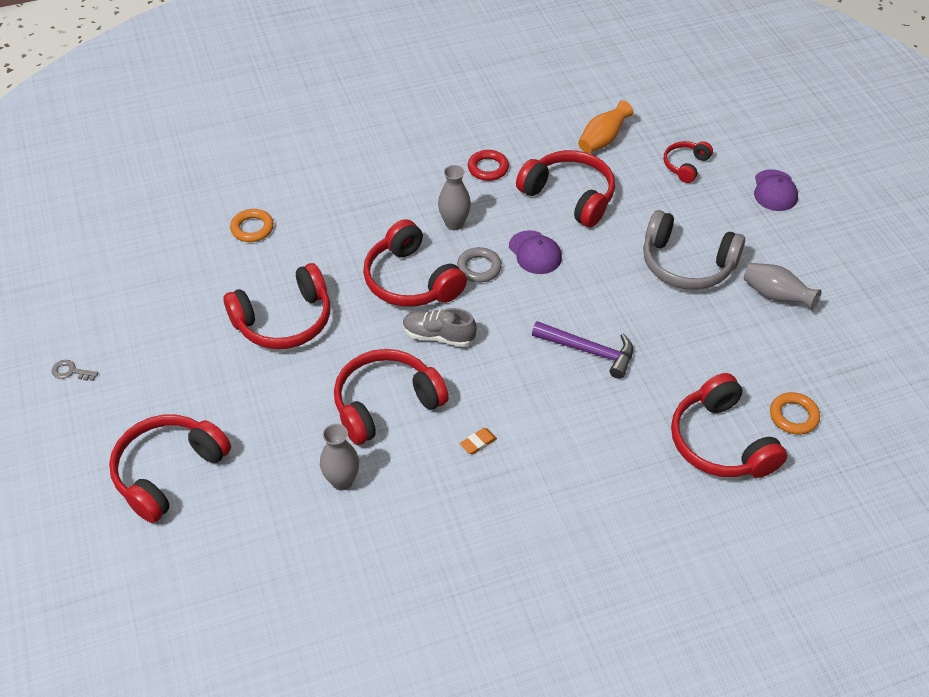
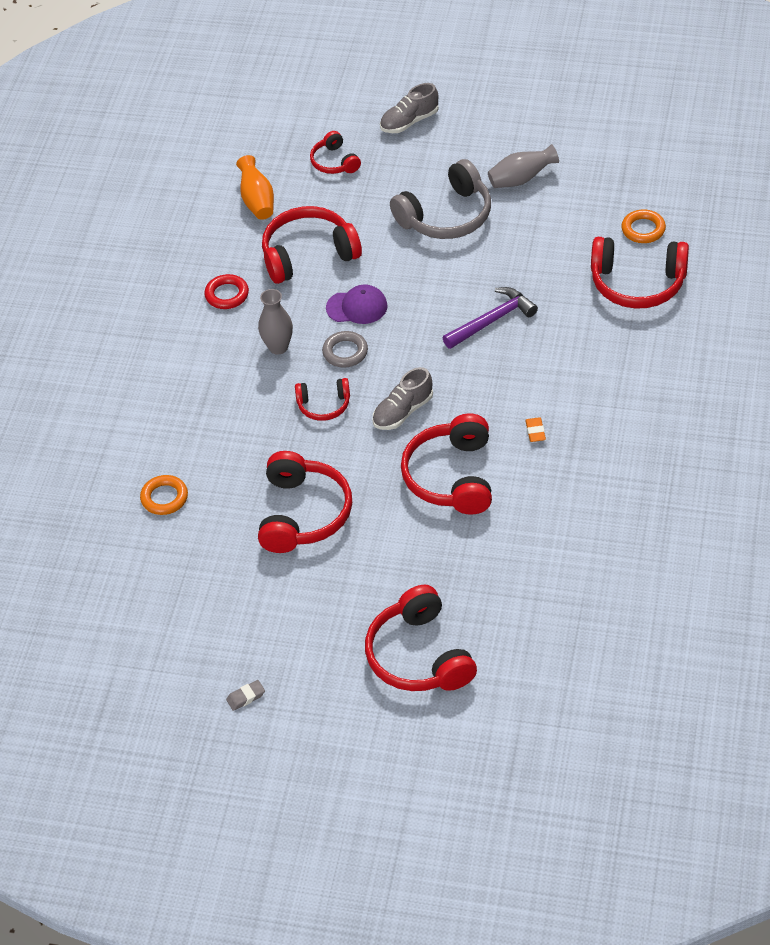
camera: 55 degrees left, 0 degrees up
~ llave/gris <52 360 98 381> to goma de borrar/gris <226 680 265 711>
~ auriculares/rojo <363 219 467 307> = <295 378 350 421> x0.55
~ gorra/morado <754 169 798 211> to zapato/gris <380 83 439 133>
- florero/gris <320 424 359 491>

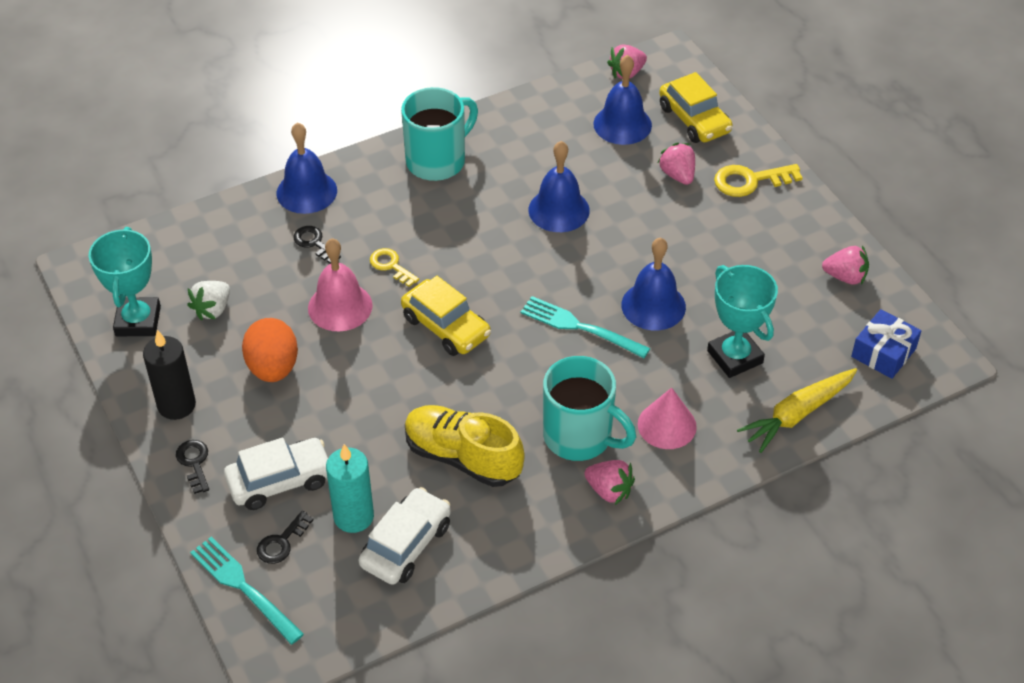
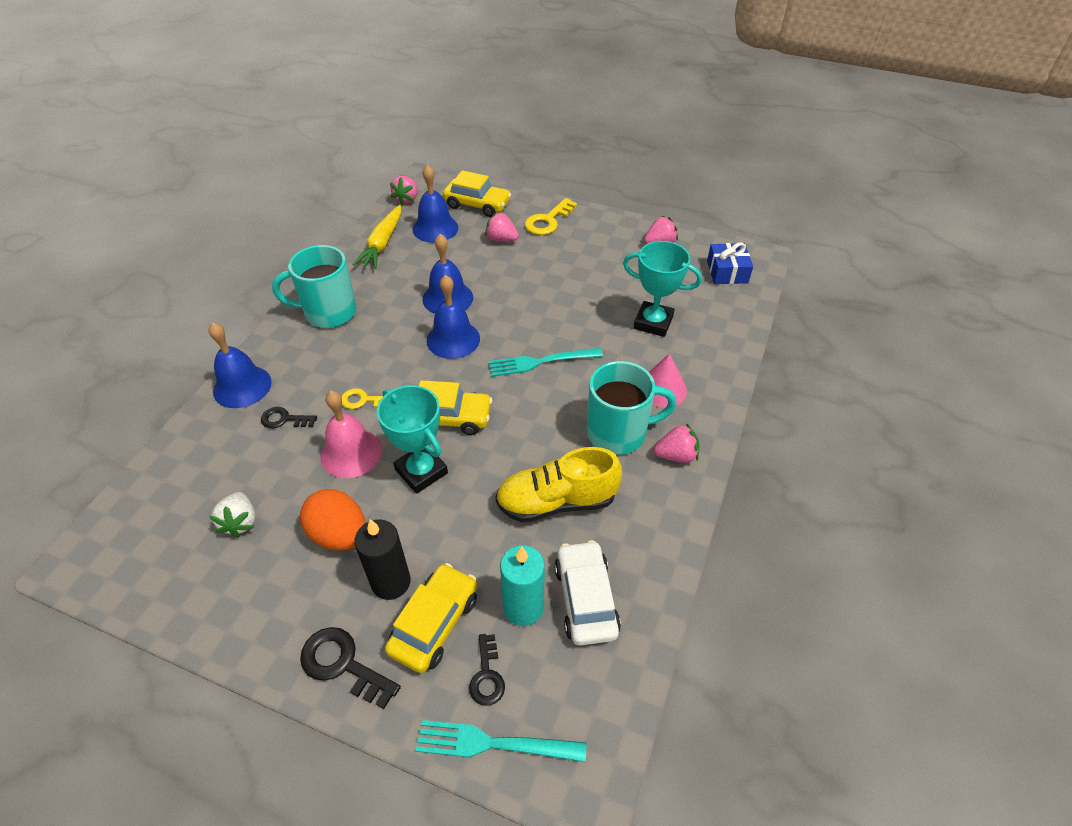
camera: 40 degrees left, 0 degrees up
~ taza/turquesa <401 87 478 181> = <272 245 357 328> 105 degrees counterclockwise
~ llave/negro <176 440 209 494> = <300 627 401 709> x1.55
~ zanahoria/amarillo <737 368 857 453> to <352 205 401 269>
~ vela/negro <143 330 196 420> to <354 519 411 600>
~ trofeo/turquesa <89 227 161 336> to <377 385 448 494>
~ coche/blanco <224 437 328 510> to coche/amarillo <385 563 477 673>
~ campana/azul <621 237 686 331> to <427 275 480 359>

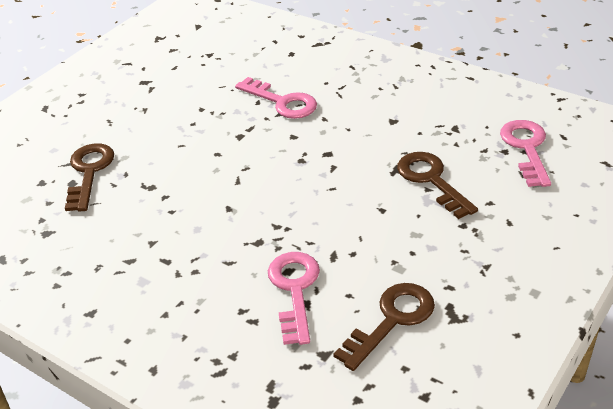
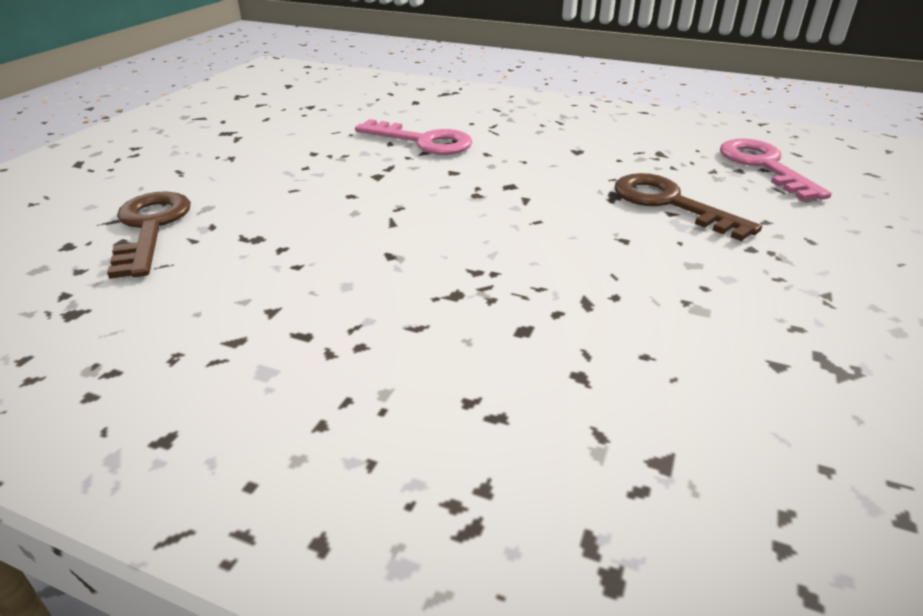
camera: 15 degrees left, 5 degrees down
- llave/rosa <268 252 320 345>
- llave/marrón <333 283 435 371>

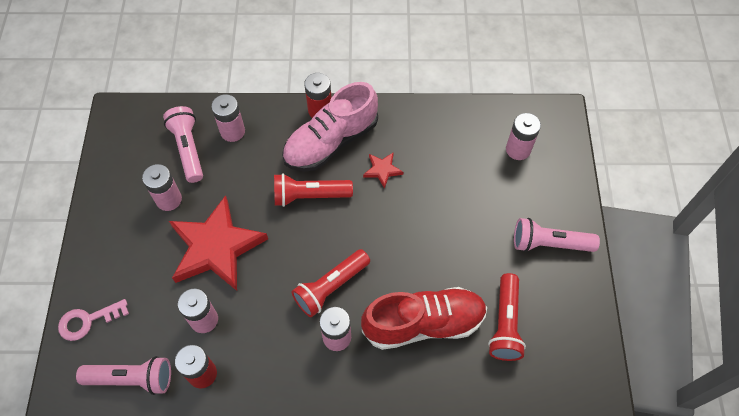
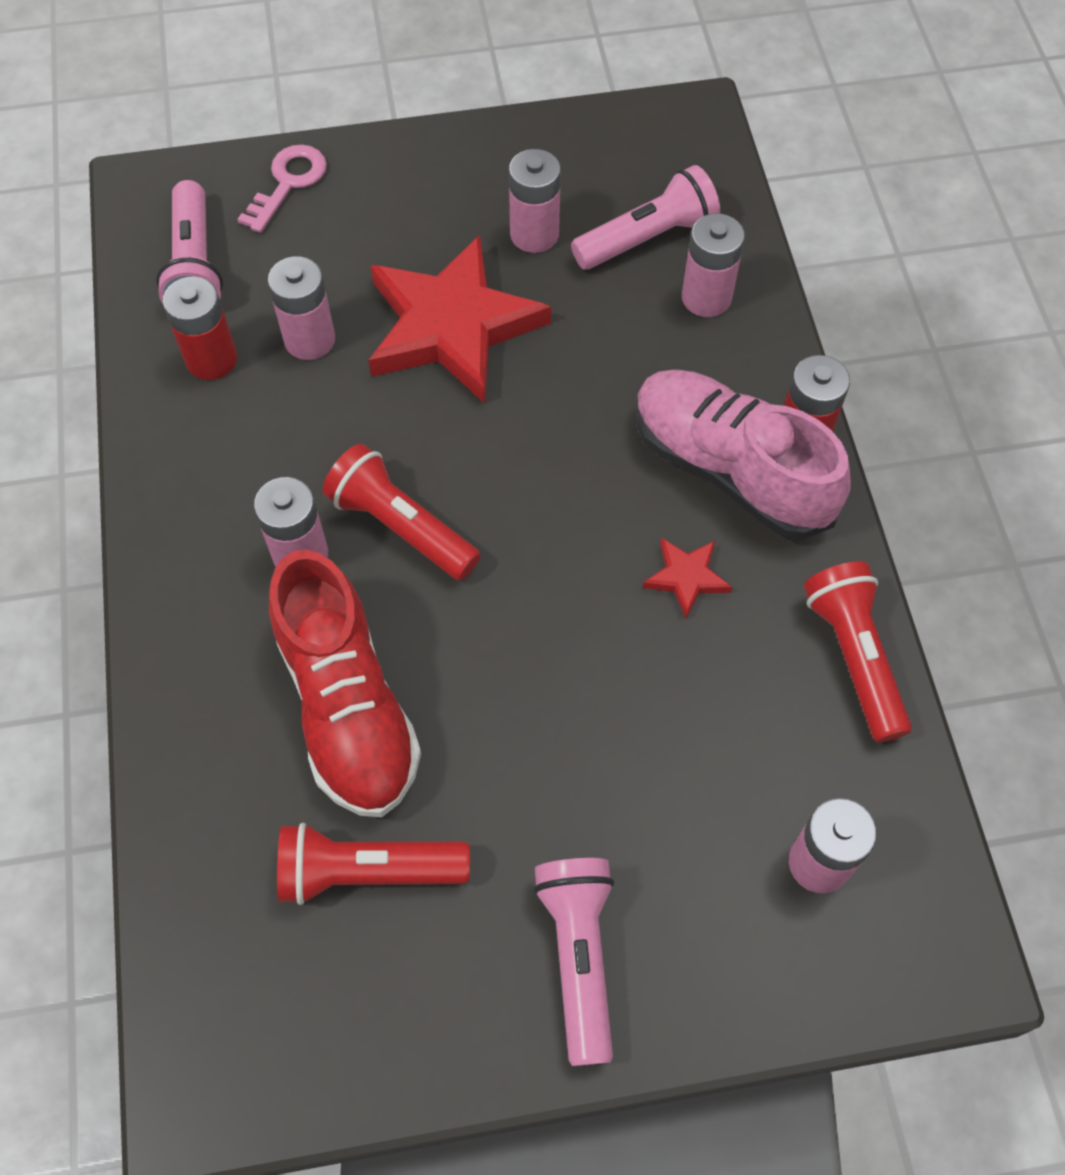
camera: 80 degrees right, 0 degrees up
~ llave/rosa <58 299 129 341> = <237 145 327 233> 60 degrees clockwise
~ lámpara de mano/rojo <274 173 353 207> to <804 561 912 743>

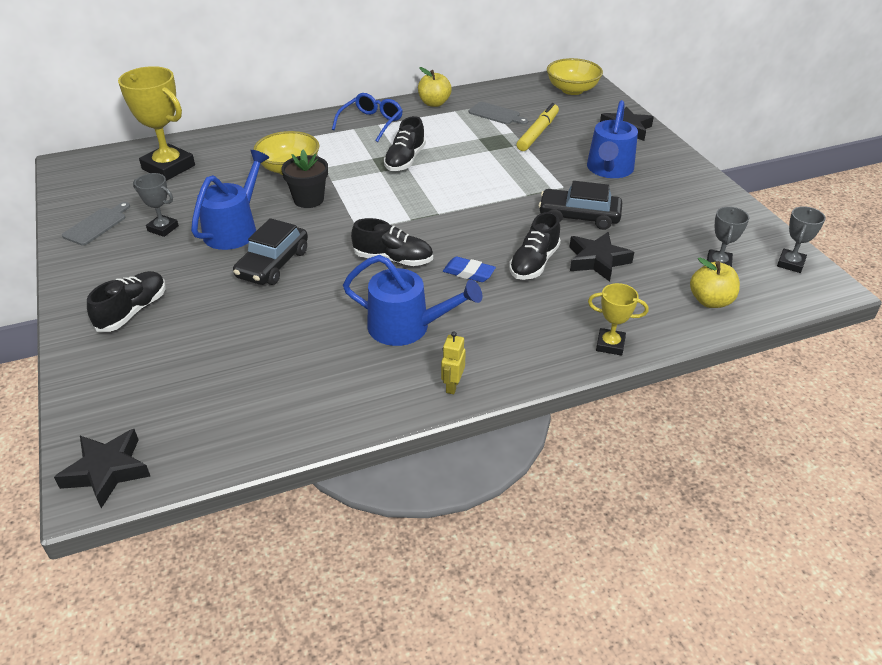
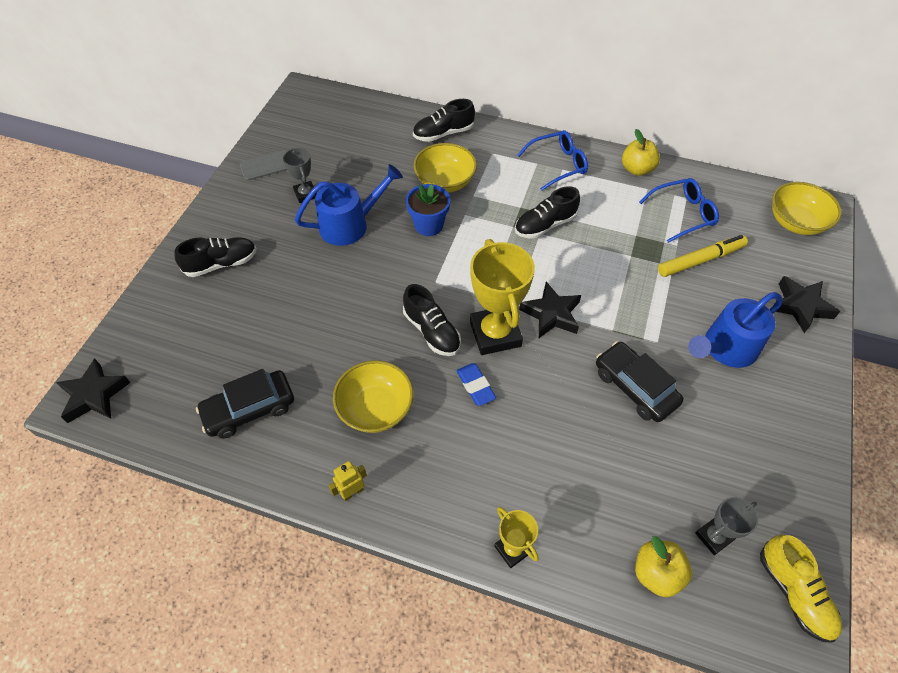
camera: 40 degrees right, 15 degrees up
~ coche/negro <233 218 308 285> to <196 369 294 439>
~ regadera/azul <343 255 482 346> to cuenco/amarillo <333 360 414 433>
~ maceta/negro <281 150 328 208> to maceta/azul <406 184 450 236>
~ zapato/negro <509 212 561 280> to <413 99 475 142>
~ trofeo/amarillo <118 66 195 181> to <470 239 535 355>
~ estrella/negro <569 232 634 282> to <519 282 581 338>
~ tabla de cortar/gris <469 102 528 125> to gafas/azul <639 178 719 243>
~ trofeo/gris <777 206 826 273> to zapato/amarillo <760 535 842 643>

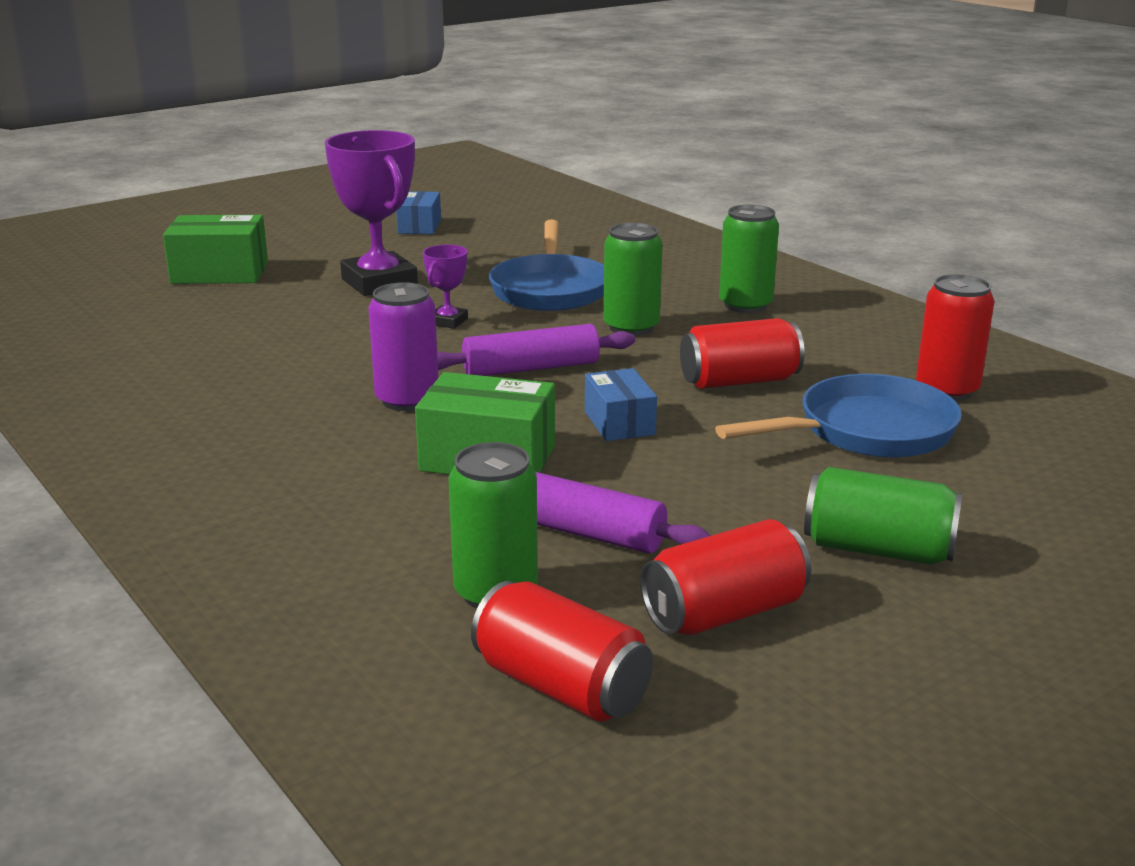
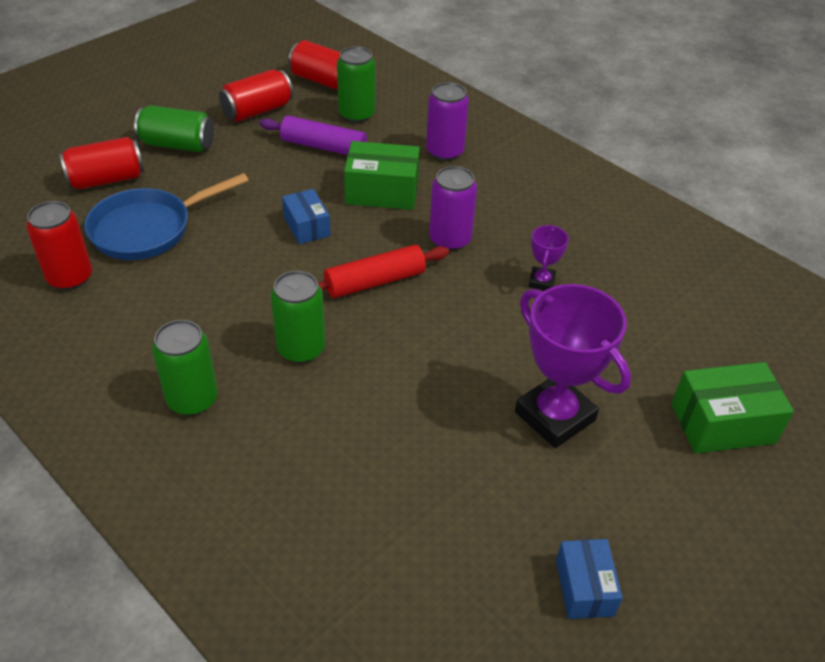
camera: 170 degrees right, 20 degrees up
~ lata/rojo <680 318 804 389> to <59 137 144 189>
~ rodillo/morado <437 324 635 376> to rodillo/rojo <318 245 449 298>
+ lata/morado <426 82 469 161>
~ trofeo/morado <423 245 468 329> to <528 225 569 291>
- sartén/azul <489 220 604 311>

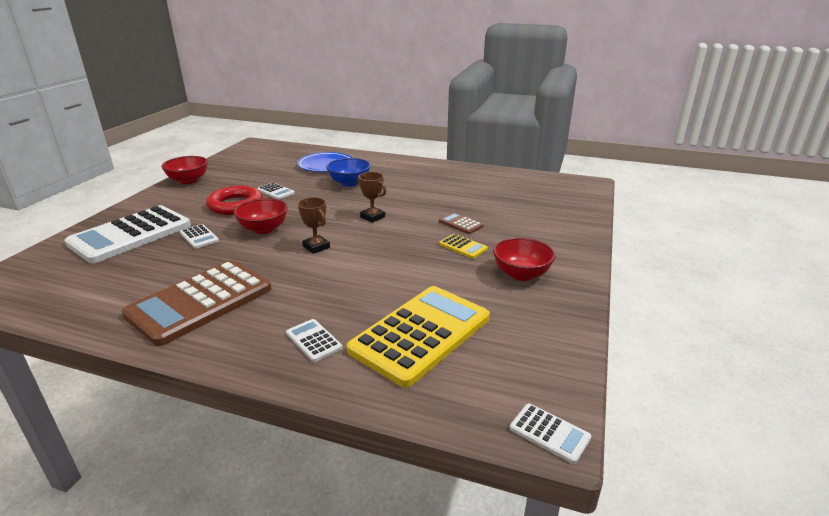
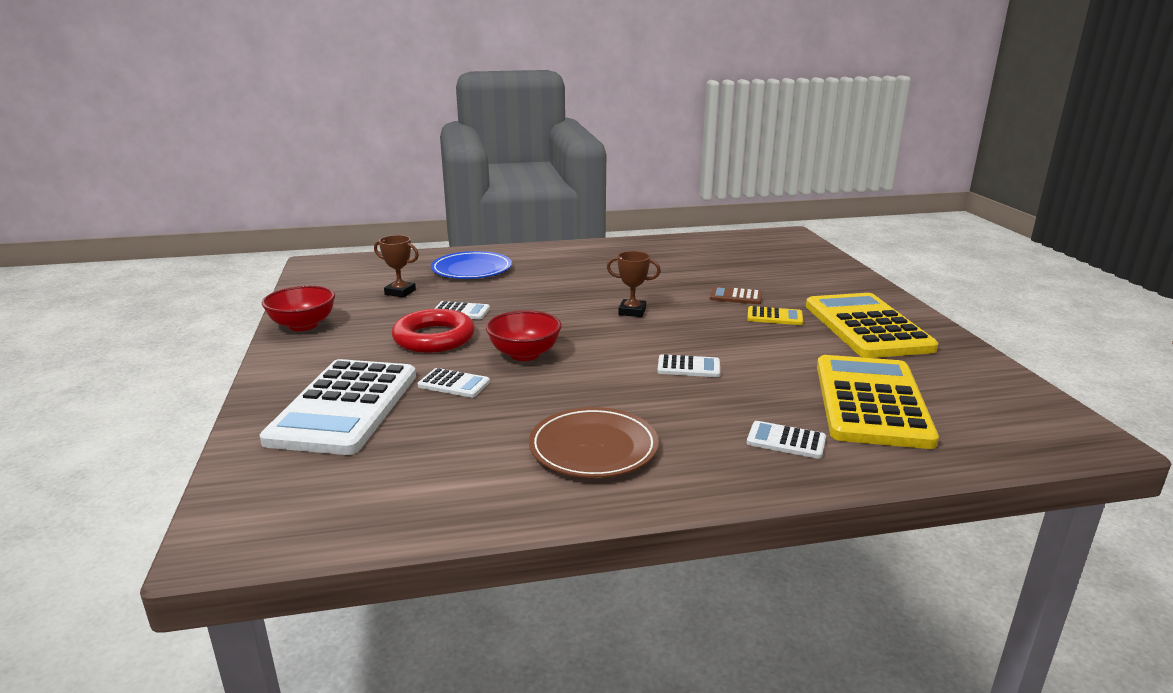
camera: 30 degrees left, 5 degrees down
~ trofeo/marrón <298 197 330 254> to <374 235 419 298>
~ calculadora/marrón <122 260 271 346> to plato/marrón <529 407 659 478>
~ calculadora/blanco <510 403 591 464> to <657 354 720 377>
~ cuenco/rojo <493 238 555 281> to calculadora/amarillo <806 293 938 358>
- cuenco/azul <326 158 371 187>

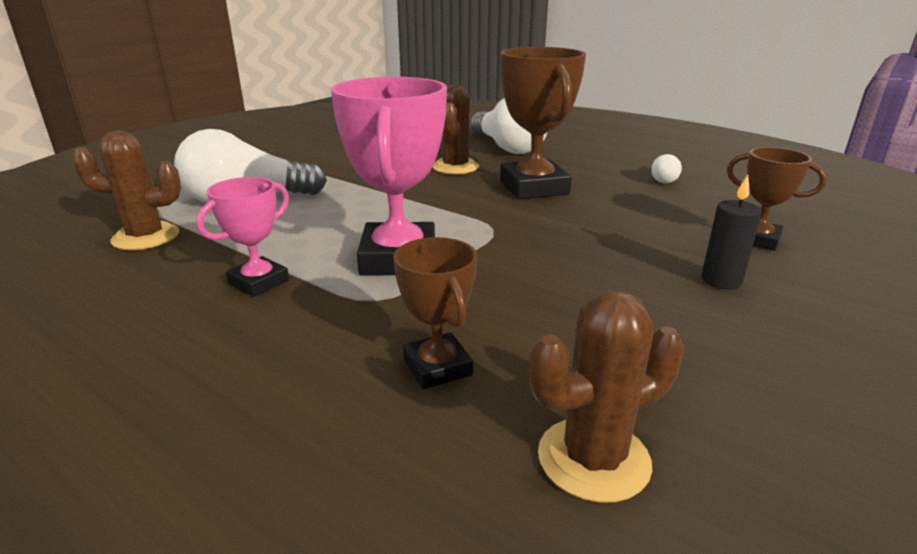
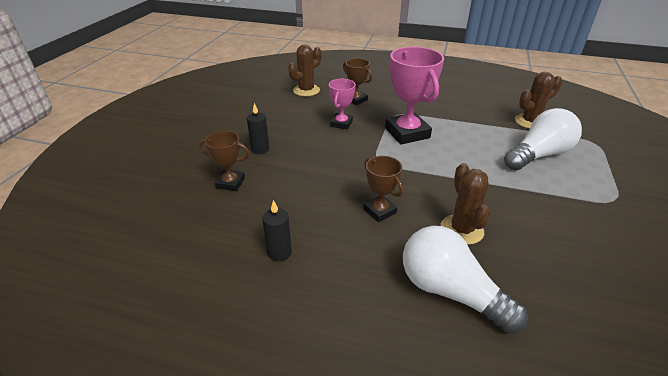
camera: 160 degrees right, 10 degrees up
~ bombilla/blanco <651 154 682 183> to vela/negro <262 200 292 261>
~ trofeo/rosa <196 177 289 297> to <329 79 356 129>
~ trofeo/marrón <500 47 586 199> = <363 156 403 222> x0.56

